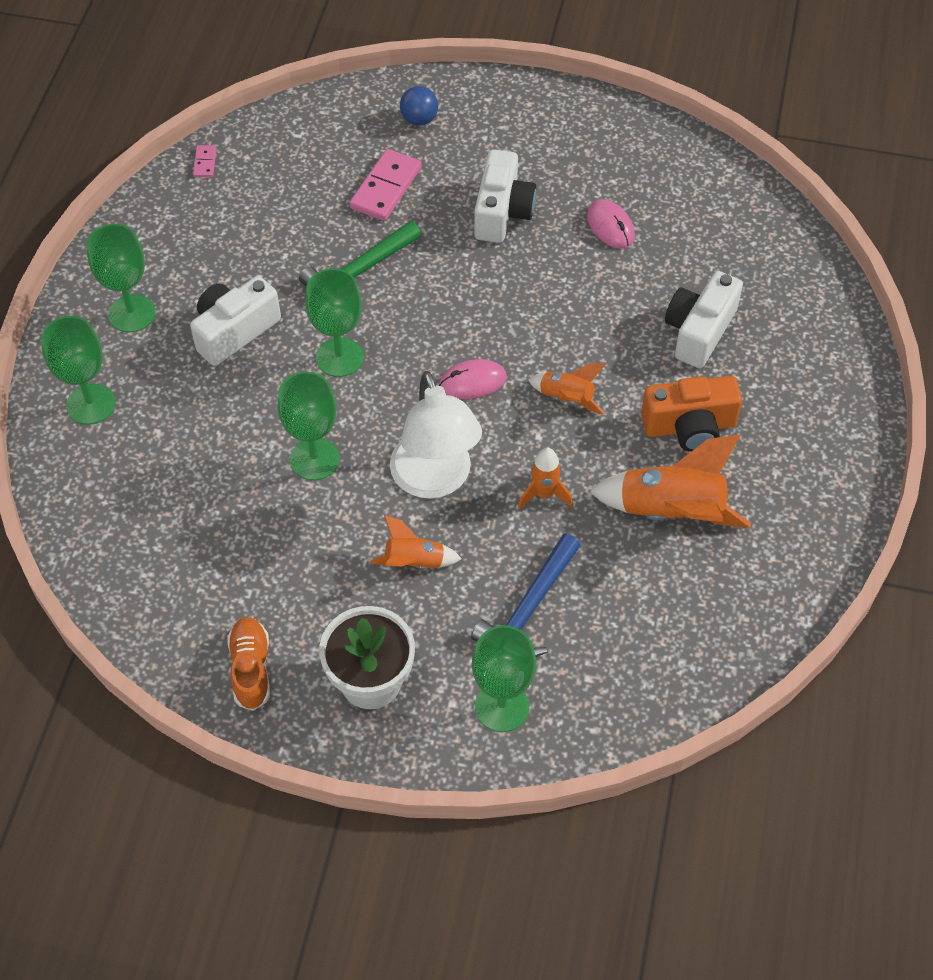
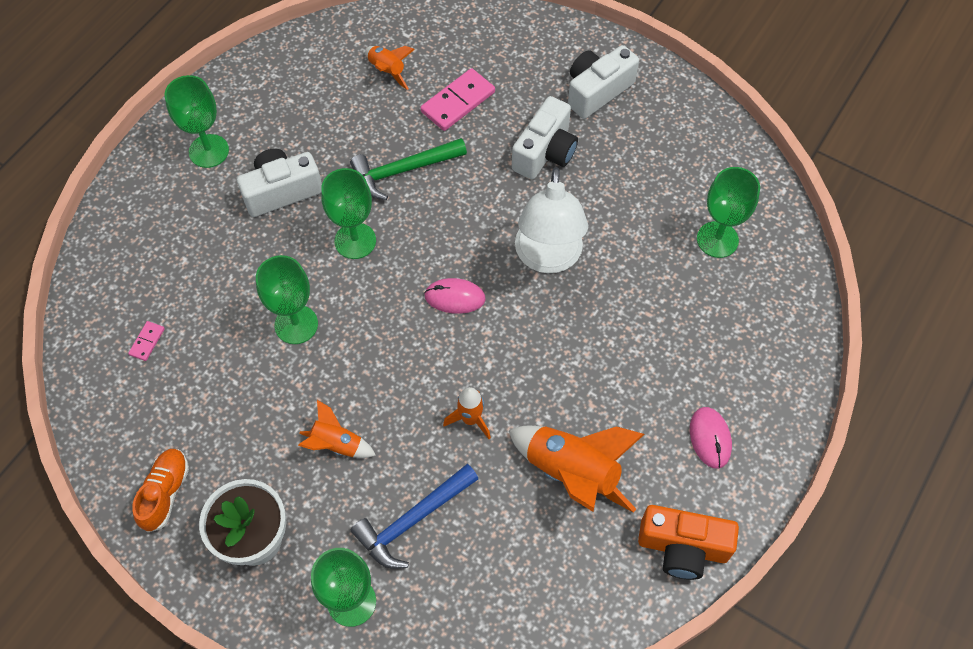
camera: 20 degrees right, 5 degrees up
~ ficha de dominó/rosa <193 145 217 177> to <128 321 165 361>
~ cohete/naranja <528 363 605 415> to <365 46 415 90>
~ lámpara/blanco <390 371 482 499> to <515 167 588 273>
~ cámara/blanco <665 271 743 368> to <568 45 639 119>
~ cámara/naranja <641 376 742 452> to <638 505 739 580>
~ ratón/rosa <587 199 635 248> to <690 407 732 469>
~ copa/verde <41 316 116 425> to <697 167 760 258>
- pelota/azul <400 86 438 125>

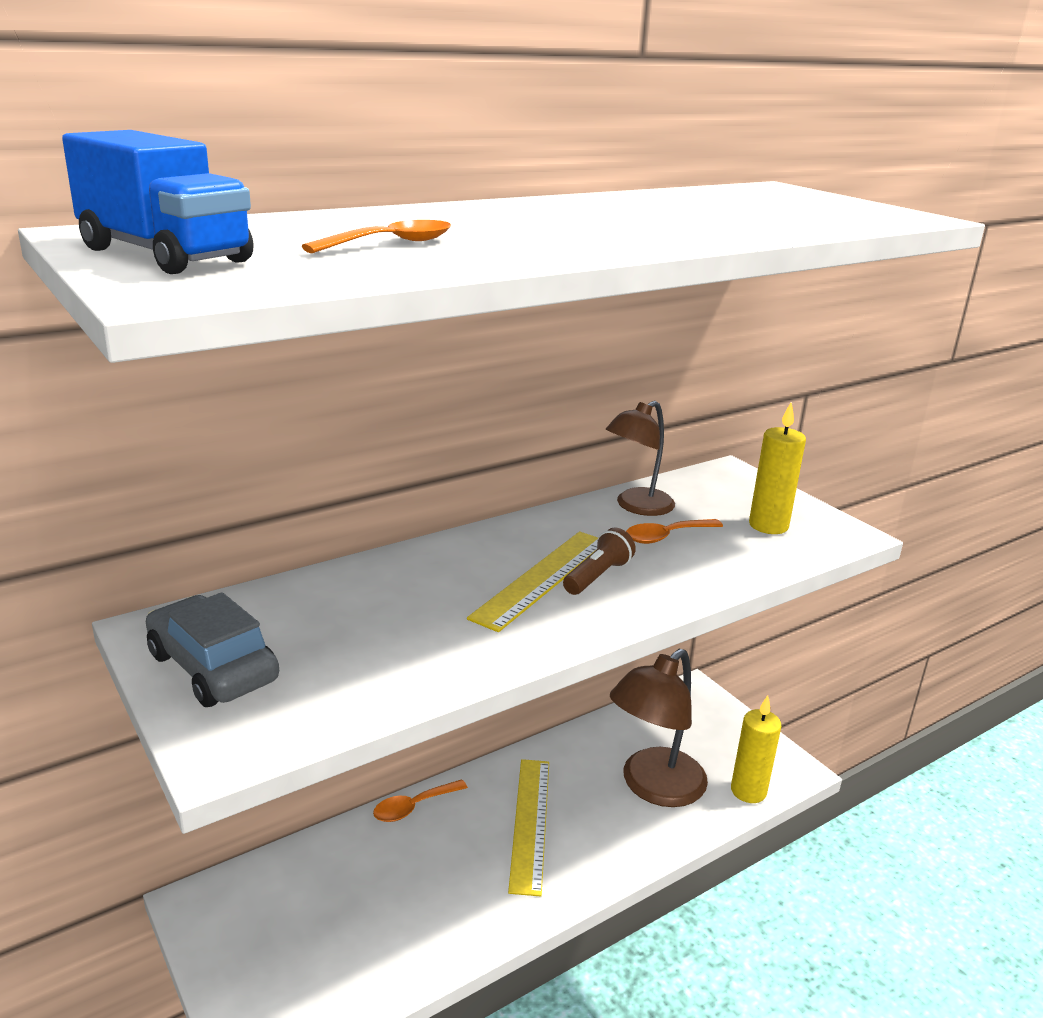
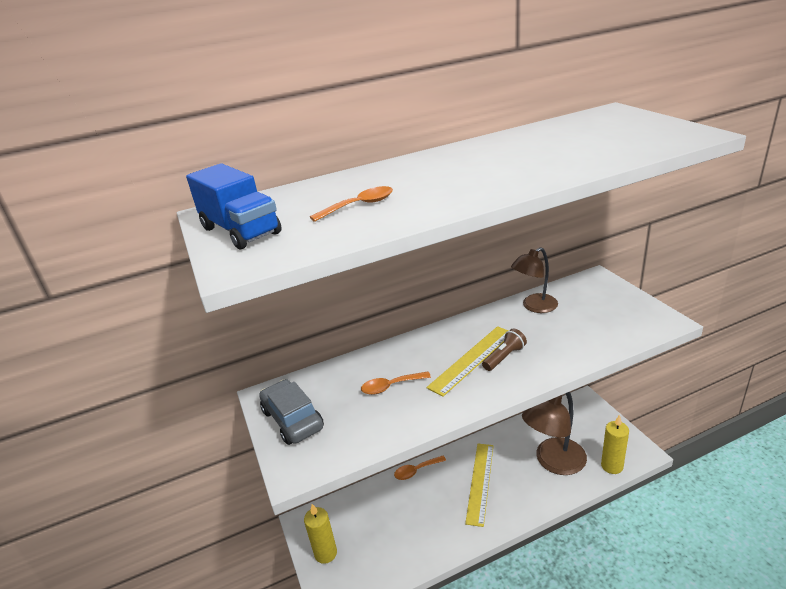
camera: 15 degrees right, 5 degrees up
~ vela/amarillo <749 401 806 534> to <304 504 337 564>
~ cuchara/naranja <626 519 723 544> to <361 371 431 395>

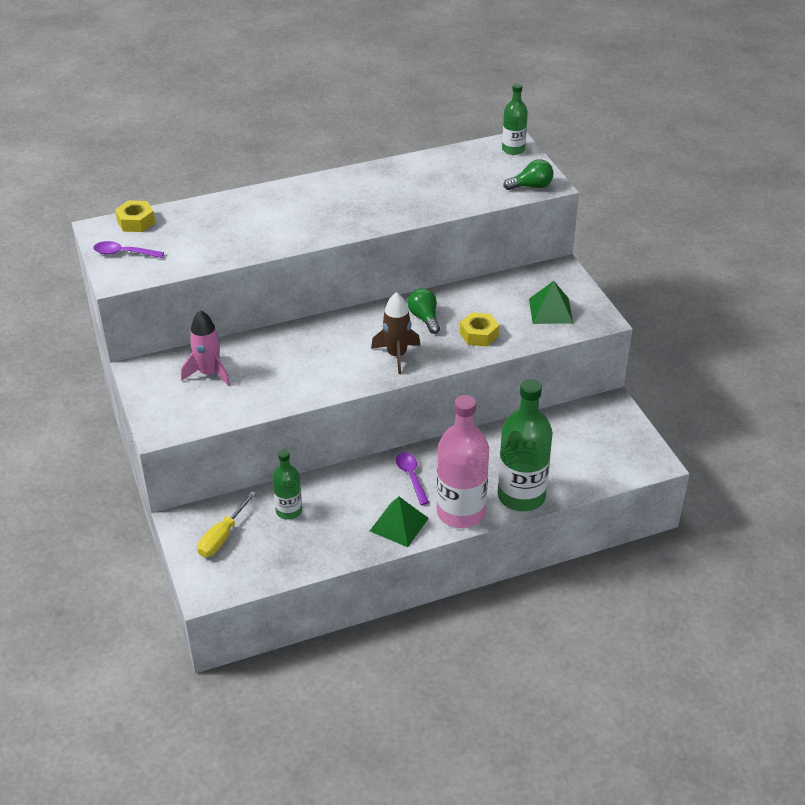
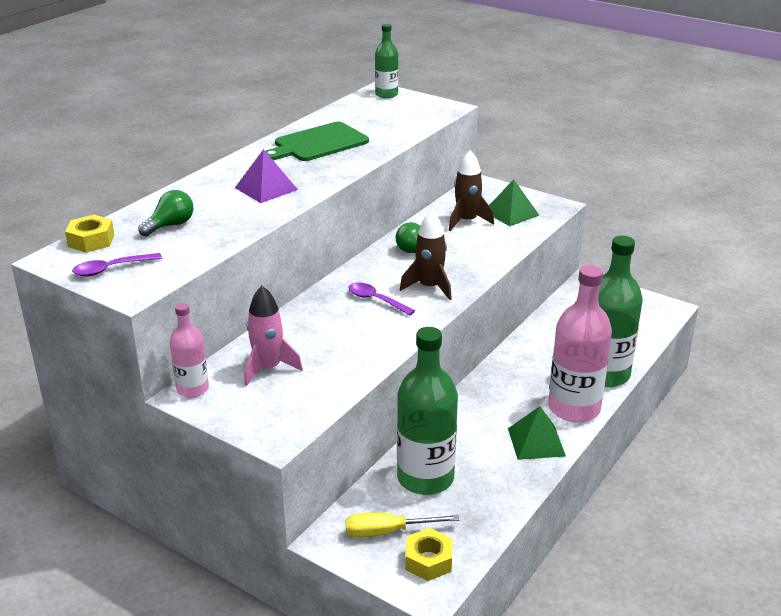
camera: 35 degrees left, 10 degrees down
~ bombilla/verde <503 160 554 190> to <138 190 193 237>
+ botella/rosa <170 303 209 397>
+ pirámide/morado <235 149 298 203>
+ tabla de cortar/verde <266 122 369 161>
~ destornillador/amarillo <198 491 257 557> = <346 512 459 538> 90 degrees clockwise
~ cuchara/morado <396 452 429 505> to <348 282 415 316>
~ botella/verde <272 450 302 520> = <397 327 458 495> x1.84
~ tuerca/amarillo <460 312 499 346> to <405 528 452 581>
+ cohete/marrón <449 150 494 231>

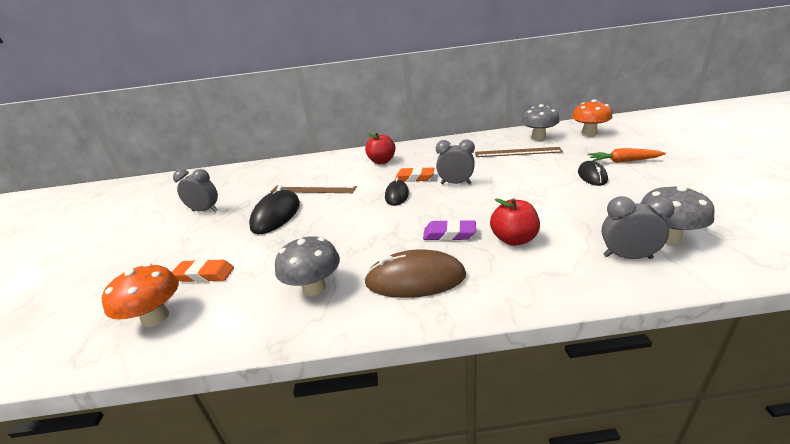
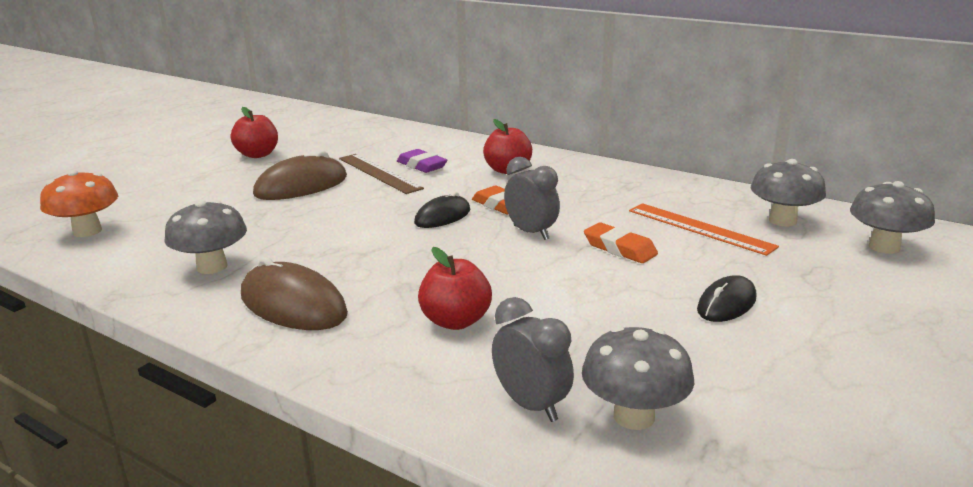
camera: 35 degrees right, 5 degrees down
~ despertador/gris <173 169 218 212> to manzana/rojo <231 107 278 158>
~ ratón/negro <249 186 300 234> to ratón/marrón <253 150 347 200>
~ goma de borrar/morado <423 219 476 241> to <397 149 447 173>
~ goma de borrar/naranja <172 259 234 282> to <584 222 658 263>
~ regla/marrón <475 147 563 157> to regla/naranja <629 203 779 256>
~ seta/naranja <572 99 613 136> to seta/gris <850 181 935 254>
- zanahoria/naranja <588 148 666 163>

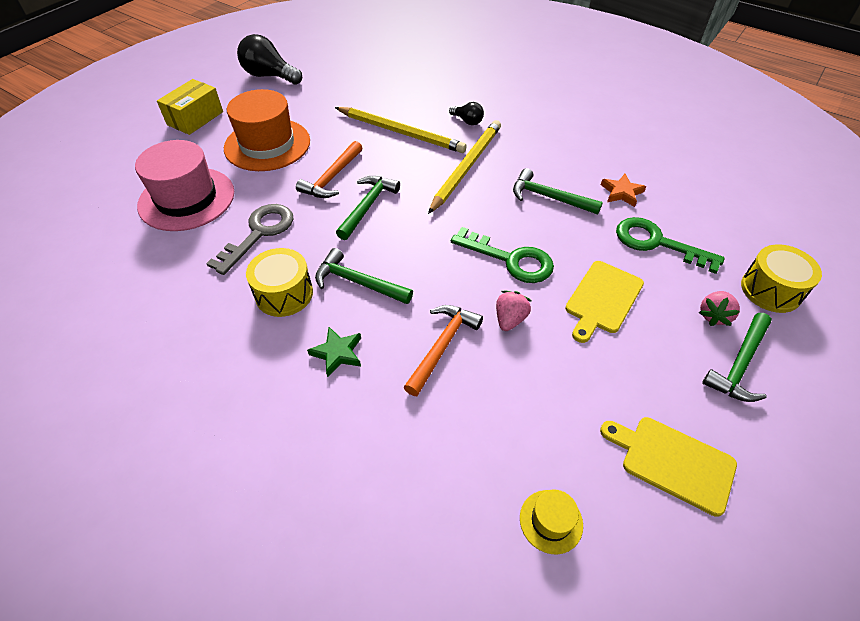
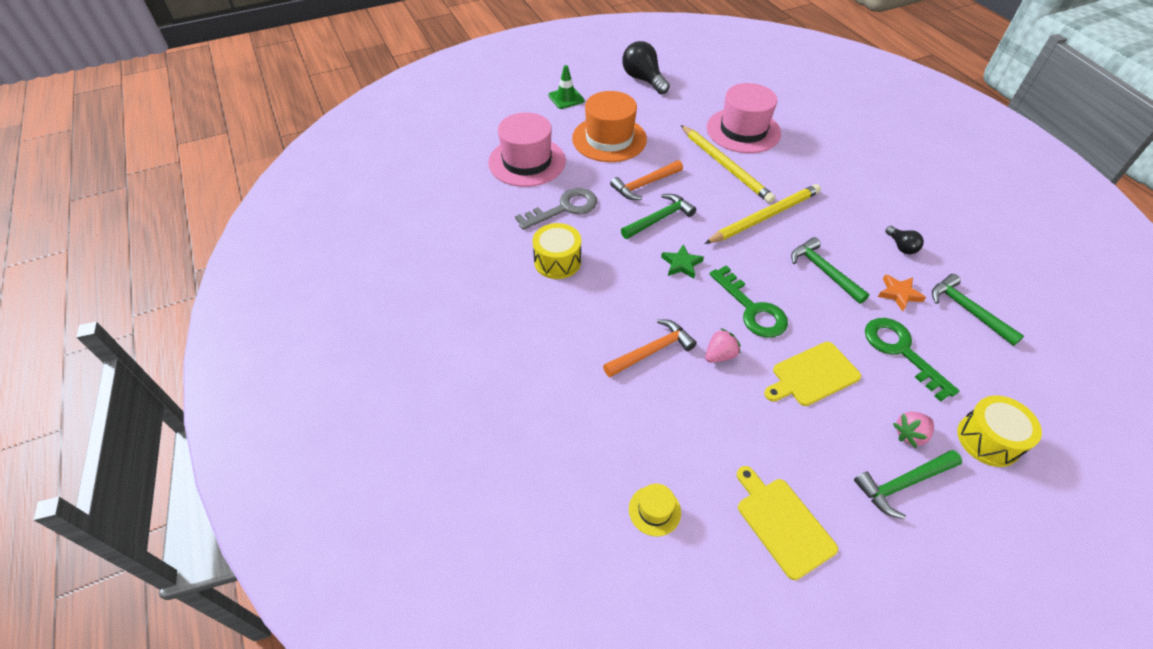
camera: 30 degrees right, 0 degrees up
~ caja/amarillo <157 79 223 135> to cono de tráfico/verde <548 65 584 109>
~ estrella/verde <307 327 361 377> to <661 244 704 279>
+ sombrero/rosa <706 83 781 153>
~ bombilla/negro <449 102 484 125> to <885 226 924 254>
~ martillo/verde <315 248 413 304> to <932 274 1024 346>

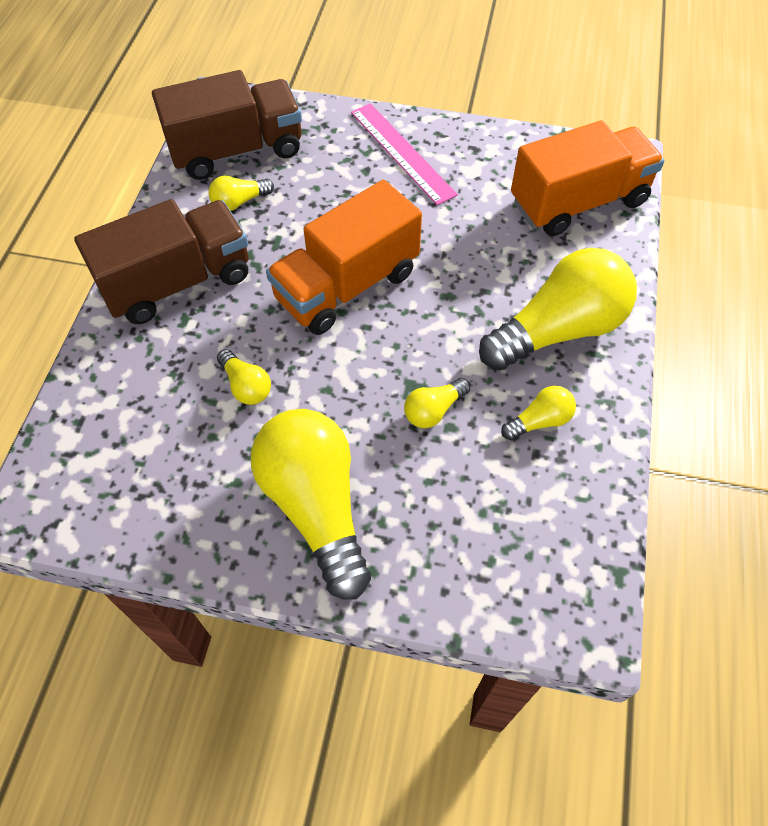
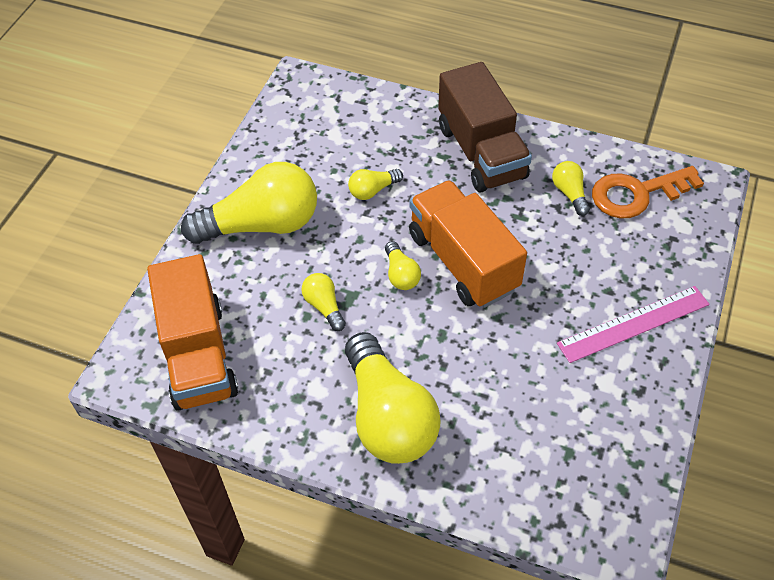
camera: 100 degrees right, 5 degrees down
~ camión/naranja <511 120 665 236> to <147 254 238 411>
~ bombilla/amarillo <501 386 576 440> to <385 241 421 290>
~ camión/marrón <152 70 302 180> to llave/naranja <592 166 704 219>

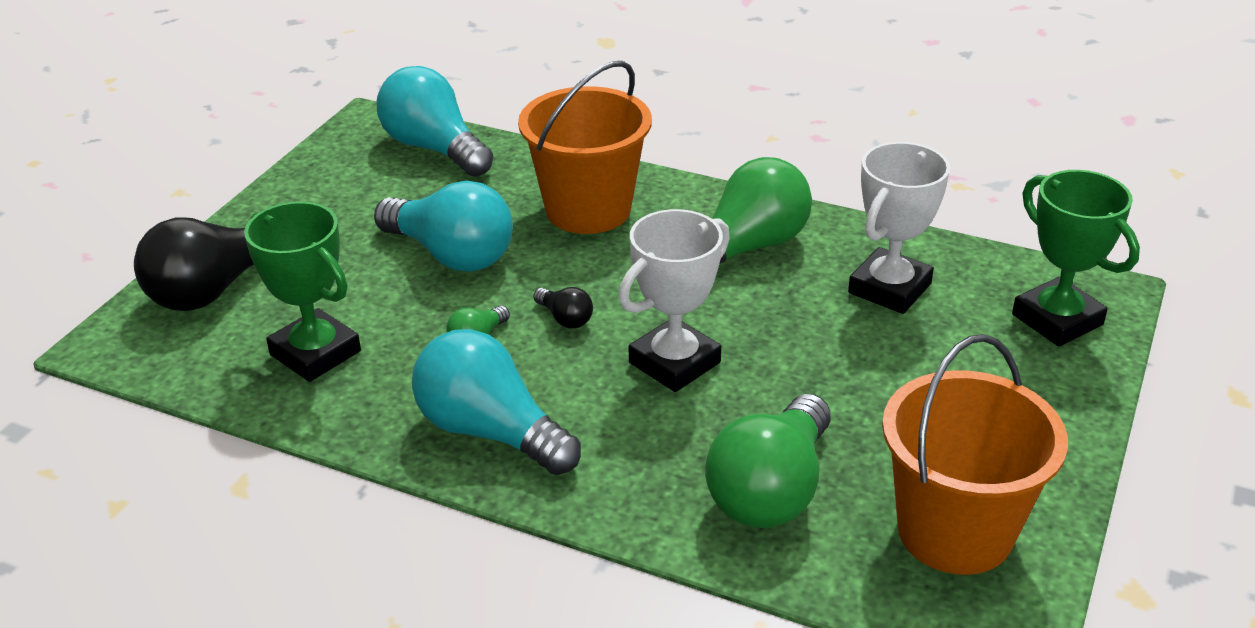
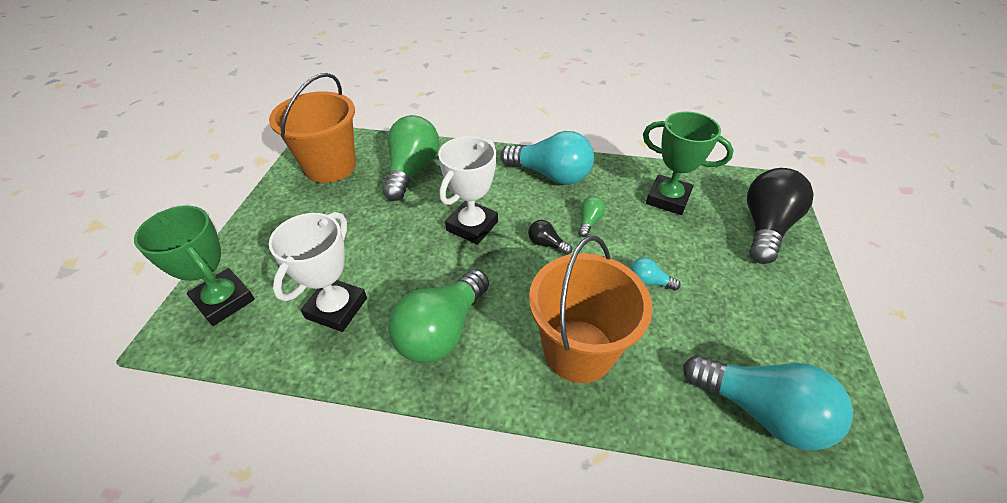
camera: 165 degrees right, 10 degrees up
~ bombilla/turquesa <374 181 513 272> = <630 257 681 291> x0.44

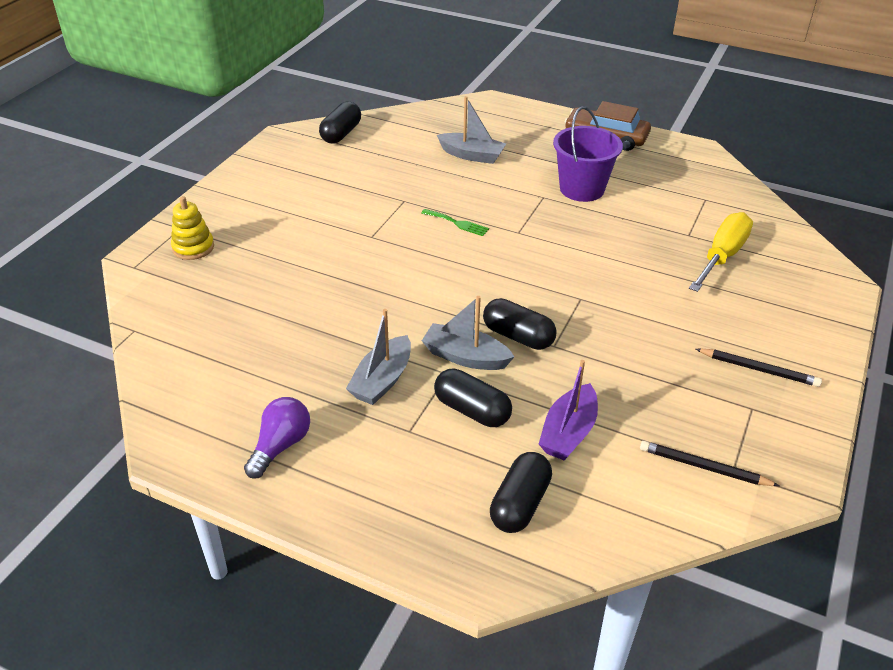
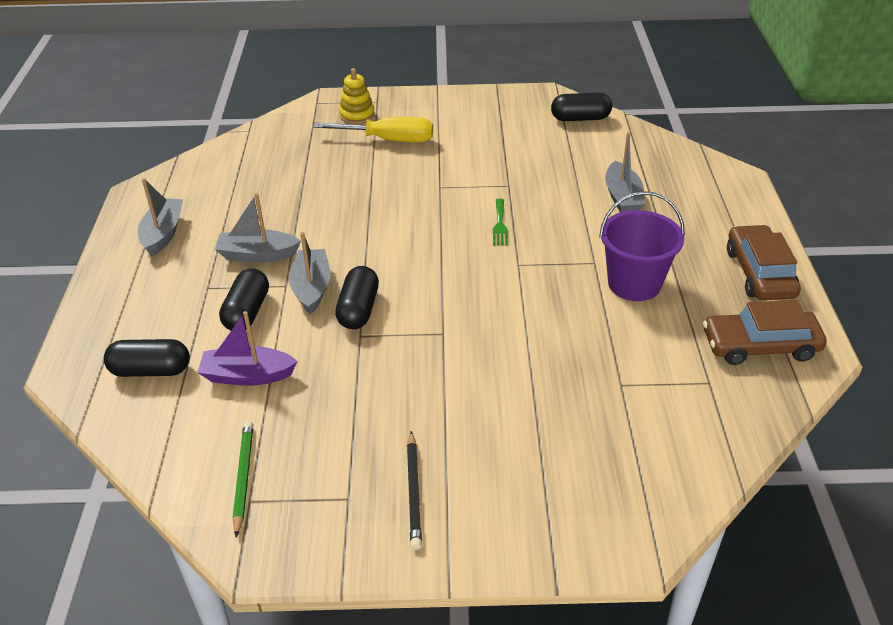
camera: 65 degrees right, 0 degrees up
~ bombilla/morado <244 397 310 479> to barco/gris <138 178 183 256>
~ lápiz/negro <640 441 779 486> to lápiz/verde <233 421 253 537>
~ destornillador/amarillo <689 212 753 292> to <313 117 433 142>
+ coche/marrón <703 300 827 365>

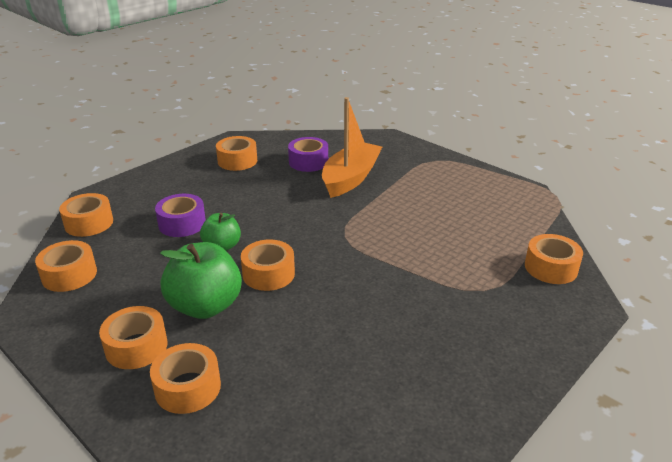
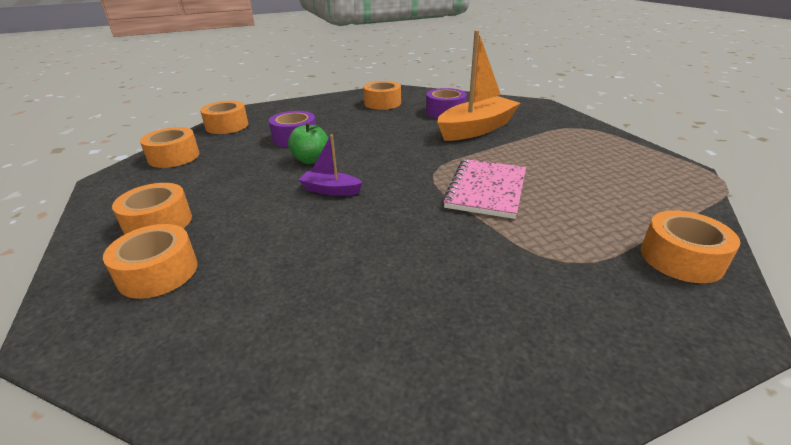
camera: 25 degrees right, 0 degrees up
~ cinta adhesiva/naranja <241 239 295 291> to barco/morado <299 134 363 196>
+ cuaderno/rosa <442 159 526 219>
- manzana/verde <160 242 242 319>

